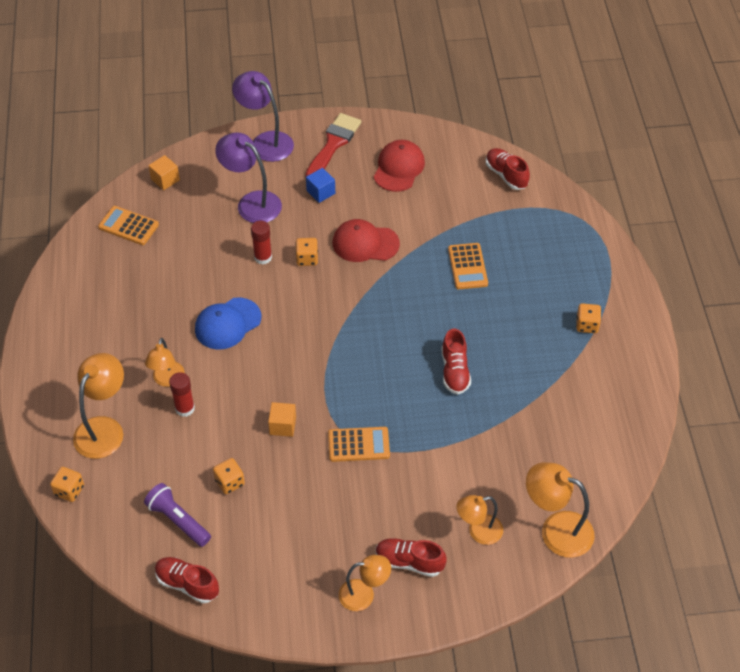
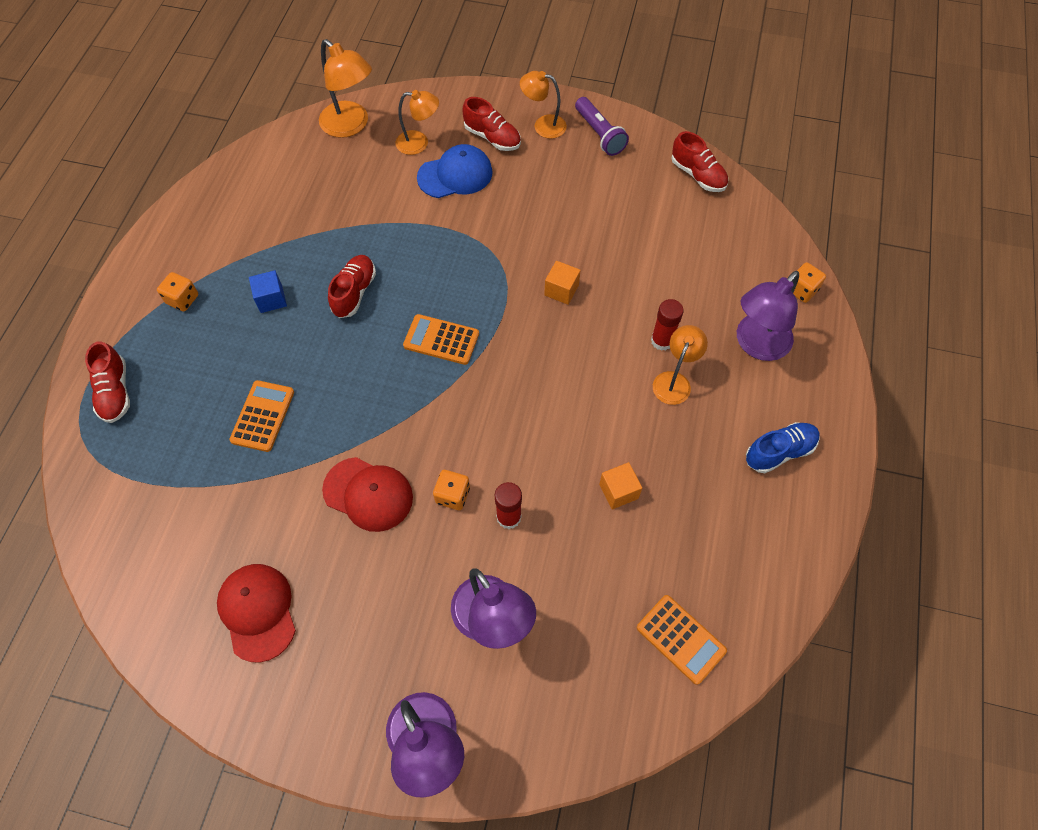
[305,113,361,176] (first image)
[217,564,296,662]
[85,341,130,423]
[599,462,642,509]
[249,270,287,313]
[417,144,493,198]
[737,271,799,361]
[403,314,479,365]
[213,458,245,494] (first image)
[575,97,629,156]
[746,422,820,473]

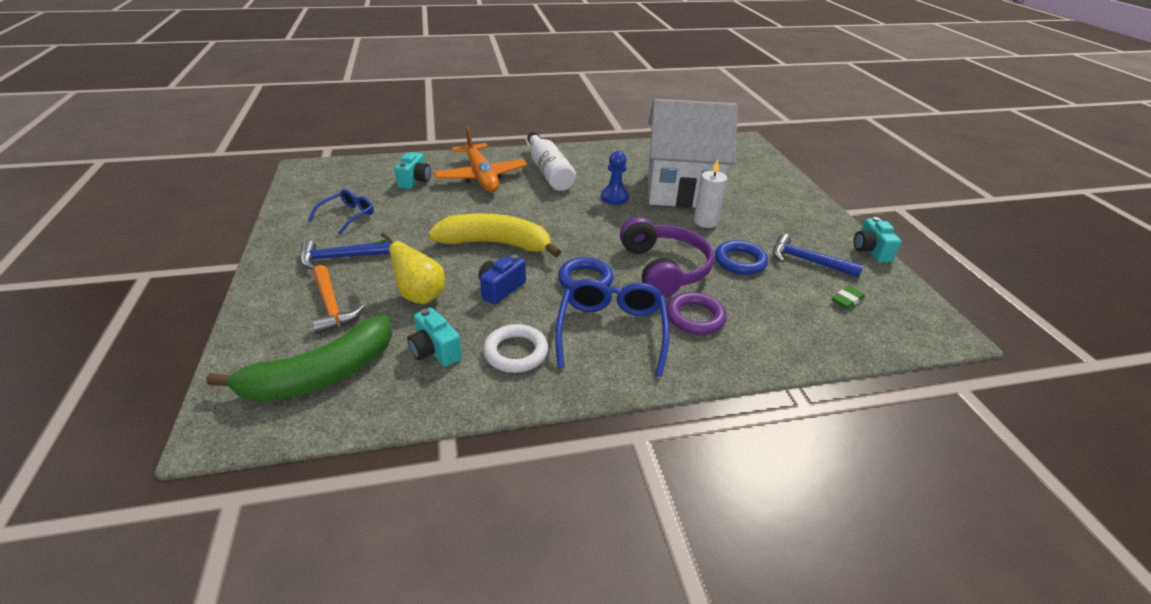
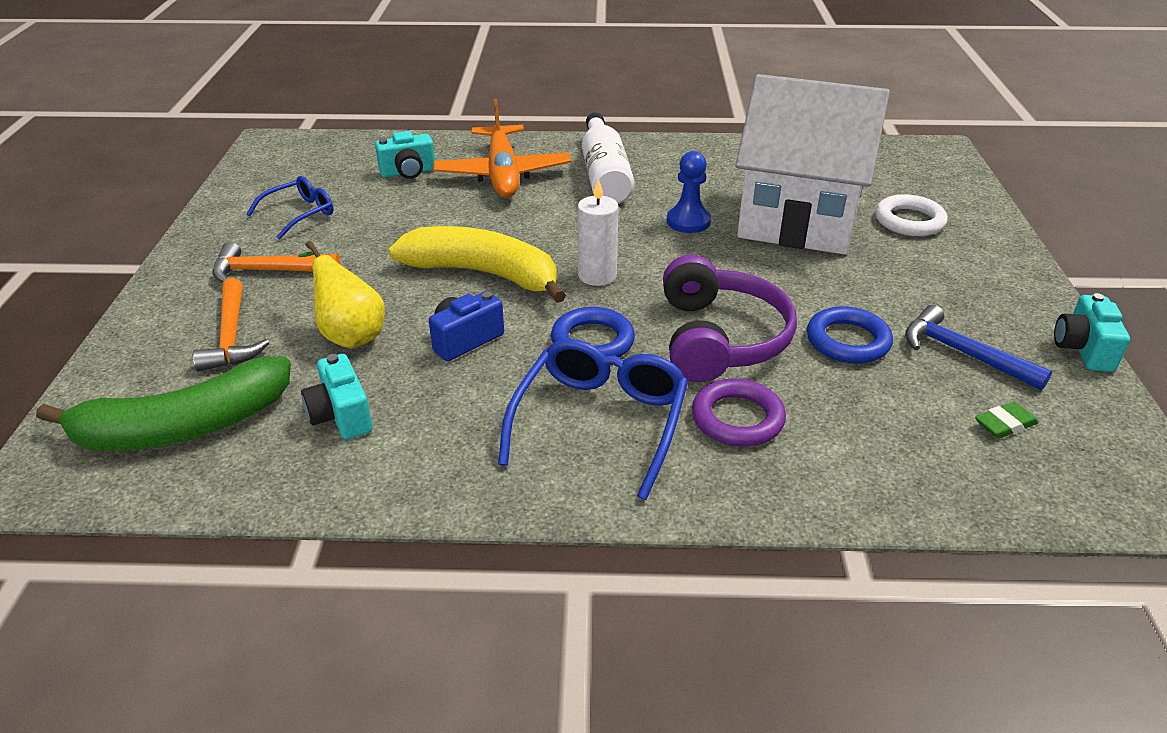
[375,131,435,179]
[578,179,619,286]
[212,242,340,283]
[875,194,948,236]

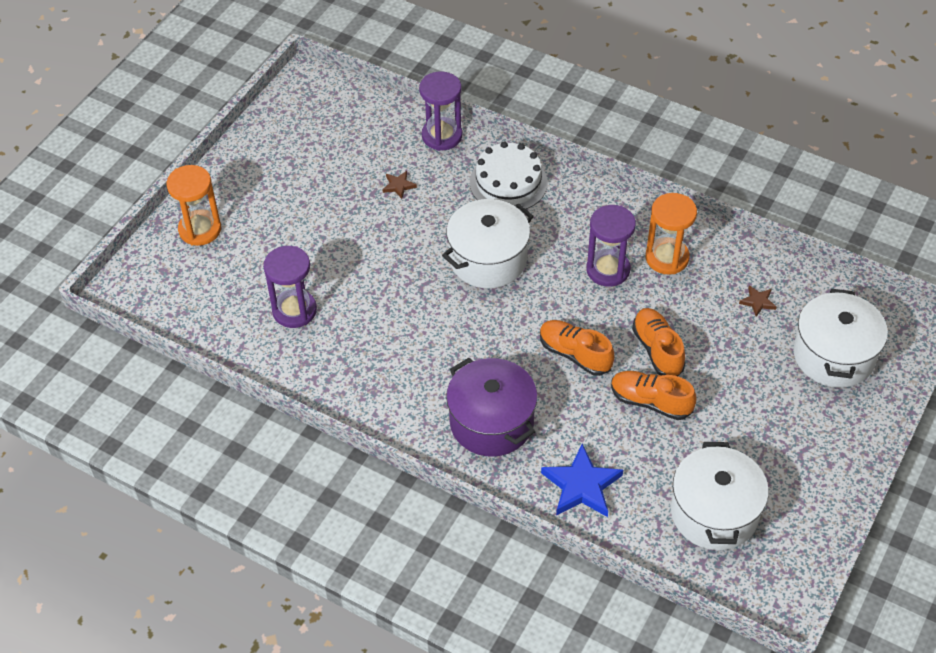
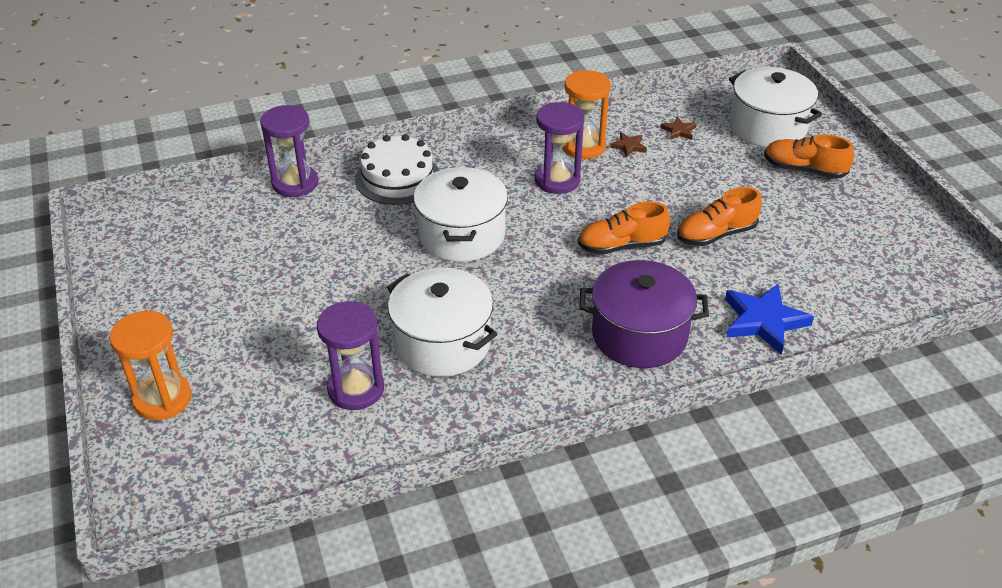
[610,132,647,158]
[764,135,854,179]
[387,268,497,377]

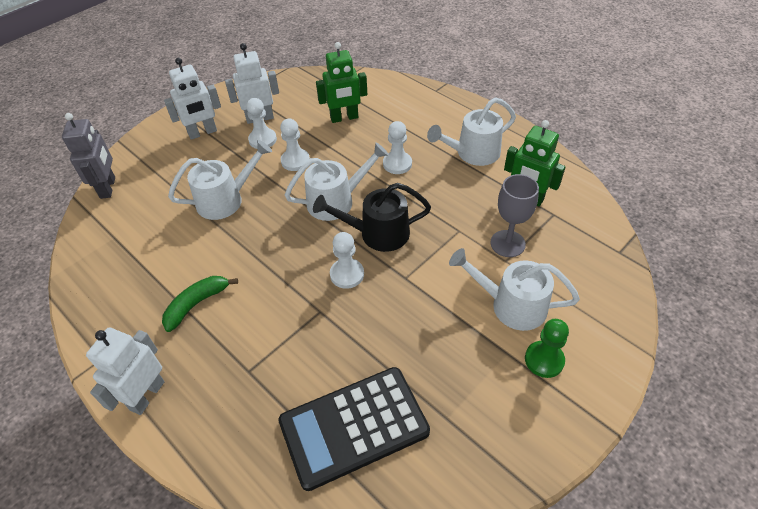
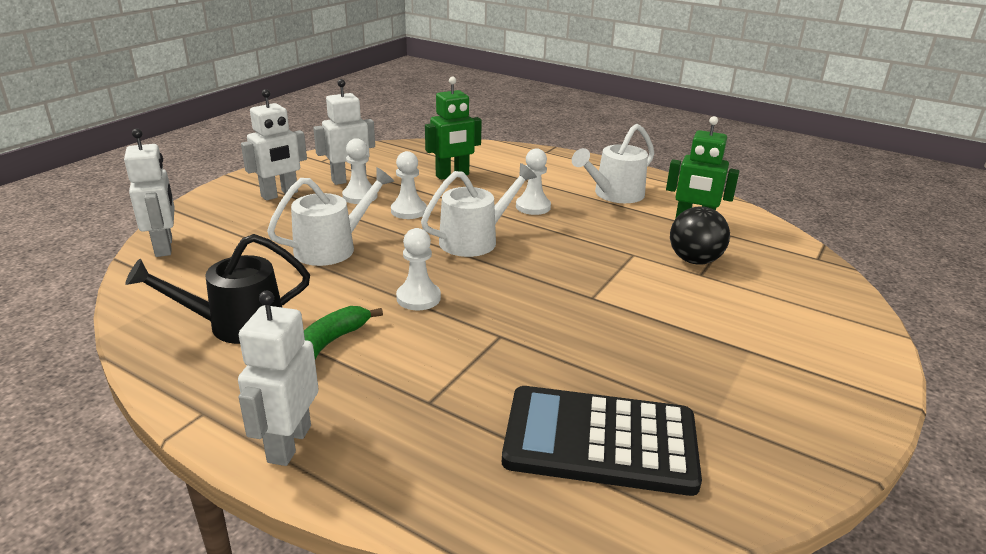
[124,129,175,257]
[670,207,730,265]
[125,234,310,344]
[396,228,441,310]
[449,248,580,331] (first image)
[525,319,569,378] (first image)
[502,386,702,496]

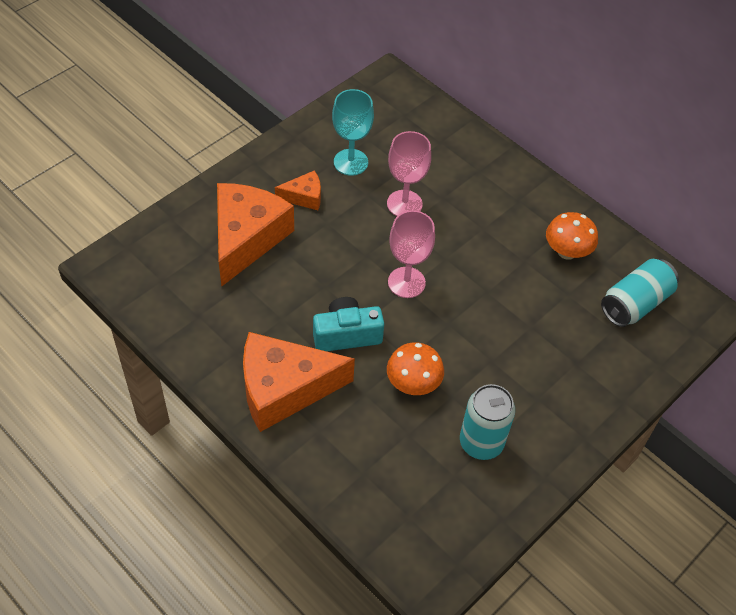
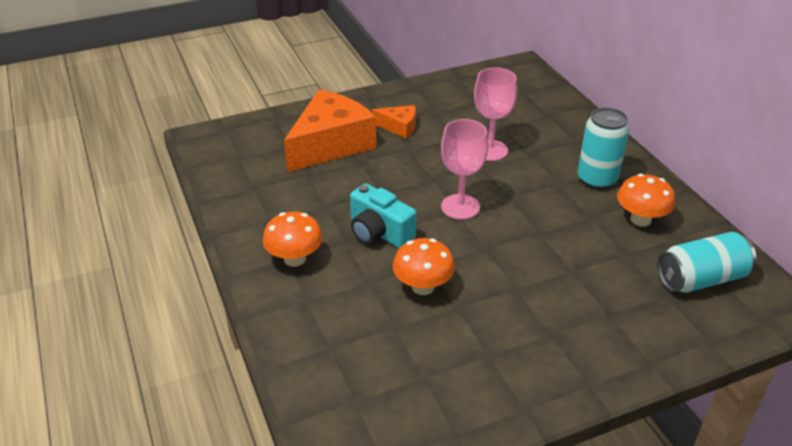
[332,89,374,176] (first image)
[350,183,416,248]
[262,212,323,267]
[578,107,630,189]

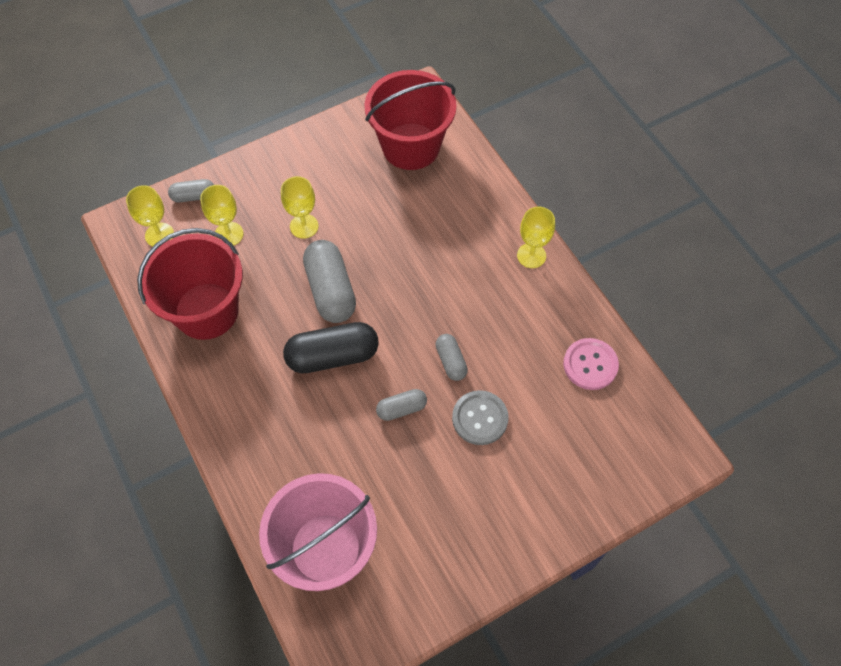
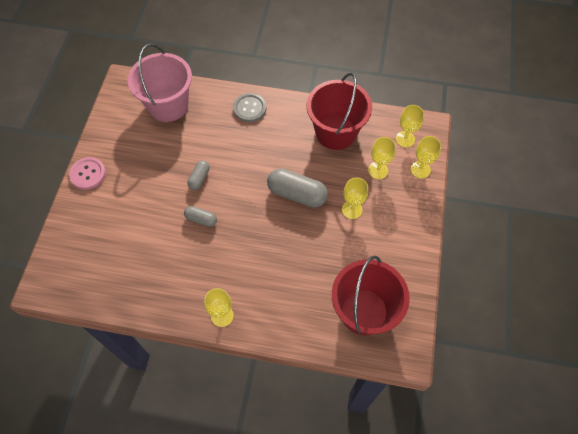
[411,136,441,178]
[283,322,379,373] (first image)
[69,157,106,190]
[233,93,266,122]

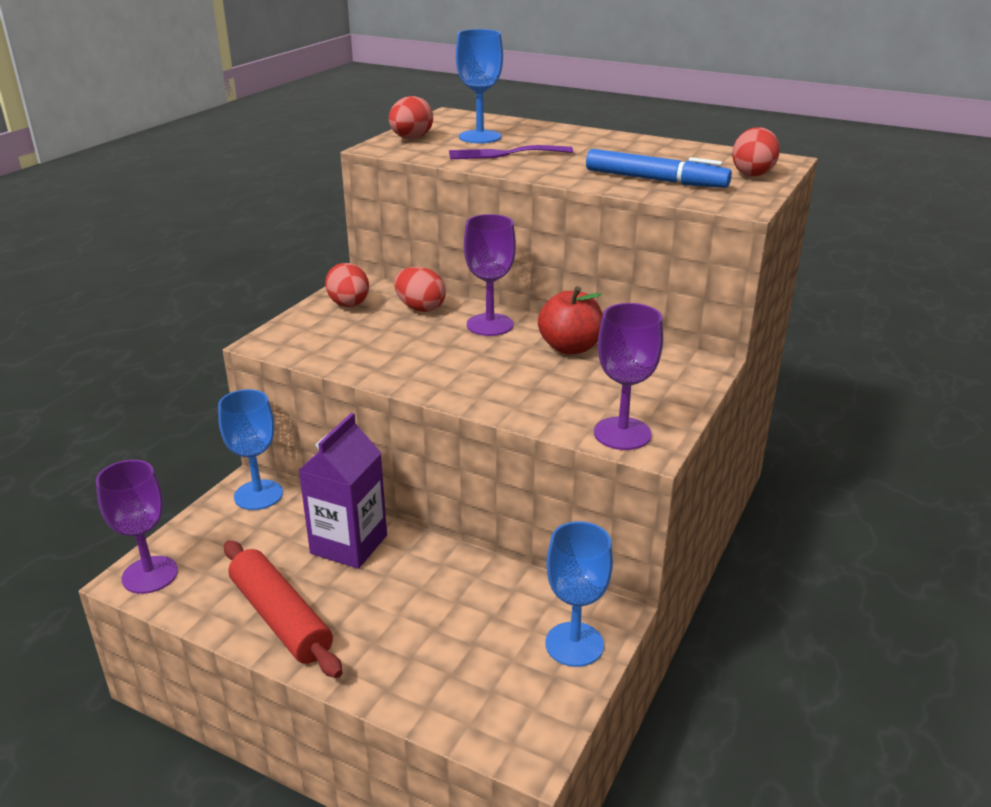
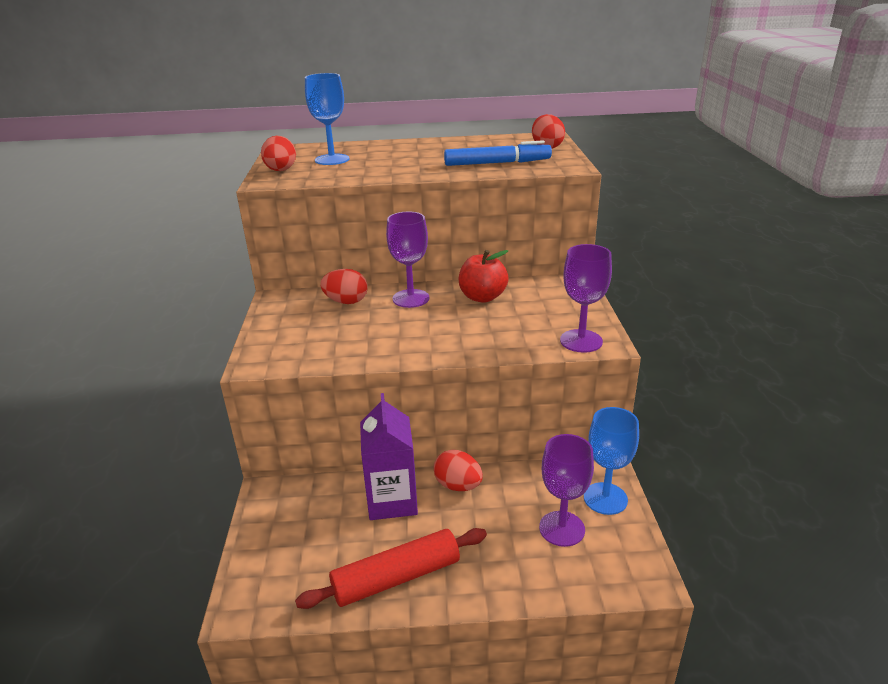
[449,145,573,159] (first image)
[434,449,483,491]
[218,389,283,510] (first image)
[539,434,594,547]
[295,528,487,609]

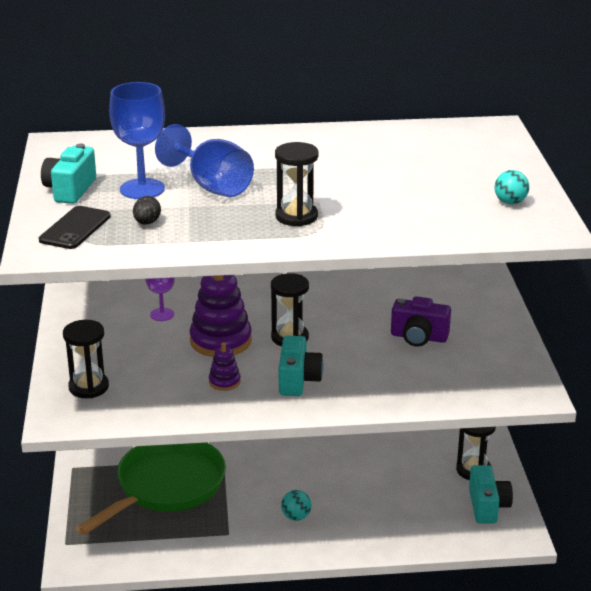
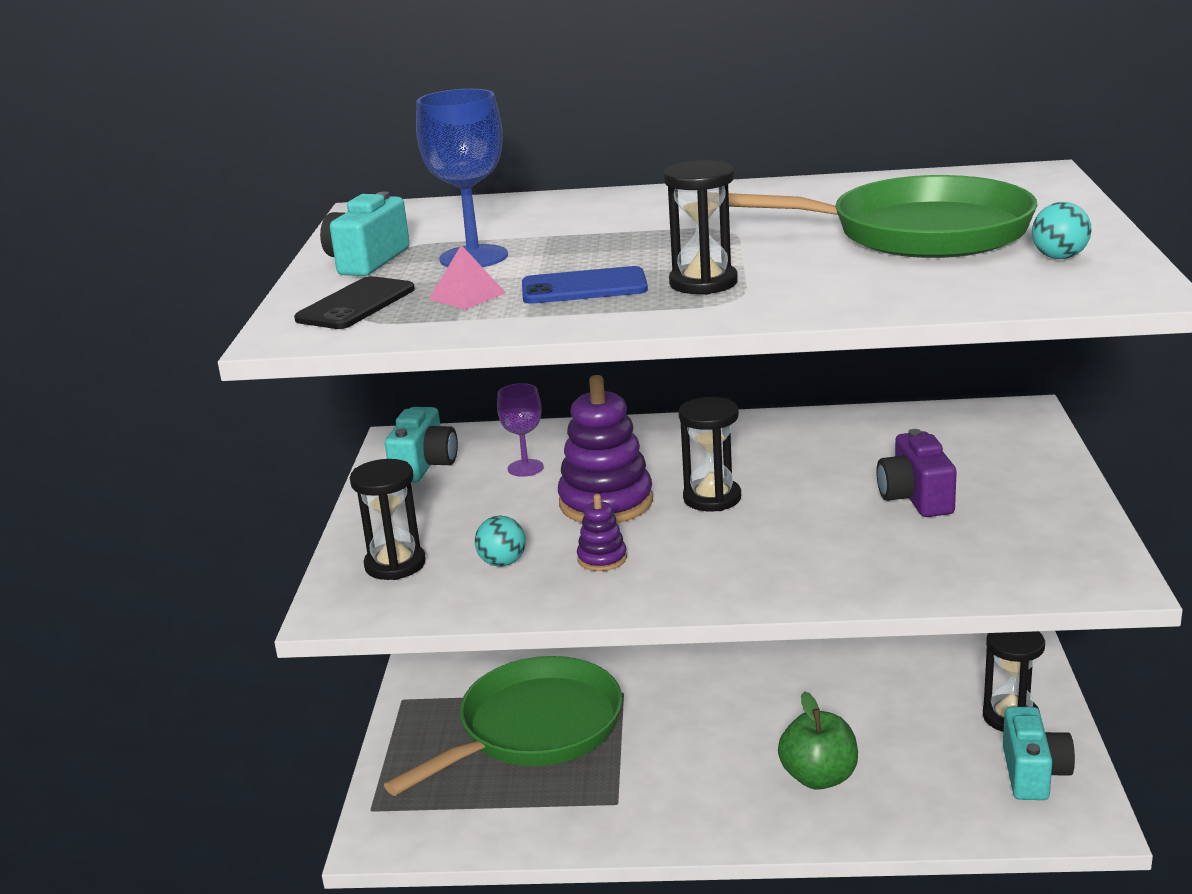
[155,124,254,197] (first image)
[429,245,506,310]
[876,429,957,517]
[385,407,458,483]
[475,515,526,567]
[728,175,1037,258]
[522,266,648,304]
[778,691,858,790]

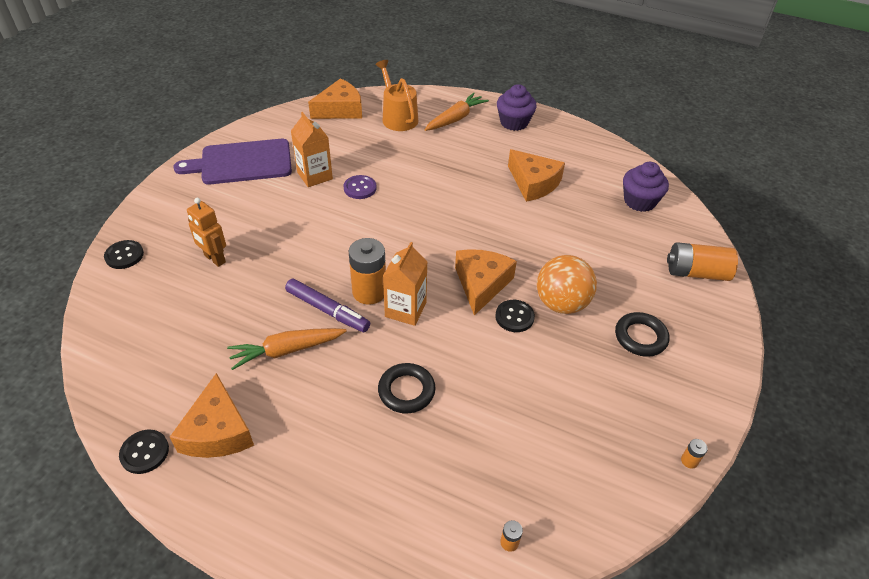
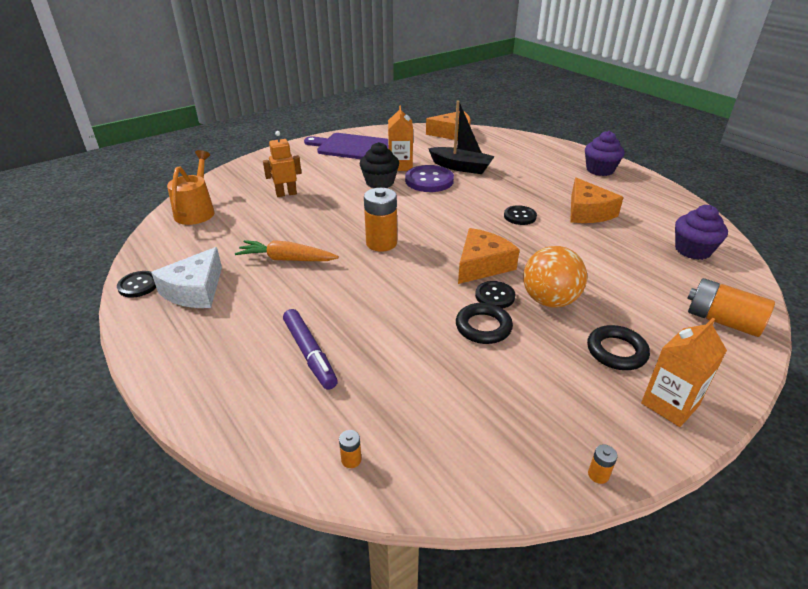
[167,150,215,225]
[425,93,489,131] (first image)
[405,165,454,192]
[263,131,301,197]
[504,205,537,225]
[641,318,727,427]
[283,309,338,390]
[456,303,513,344]
[151,247,222,308]
[428,101,495,174]
[360,142,399,188]

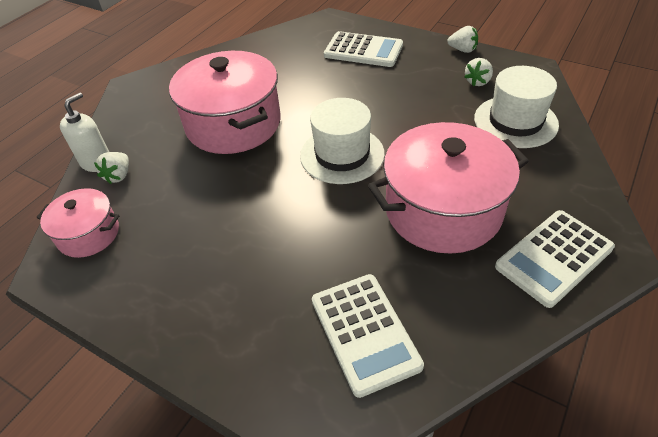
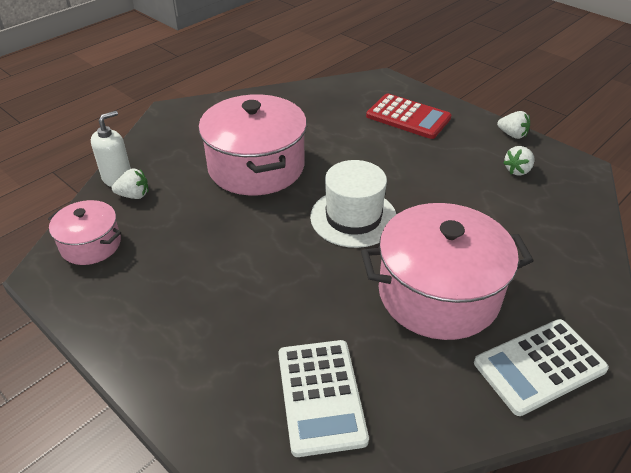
[366,94,451,139]
[474,66,559,148] (first image)
[112,168,148,199]

